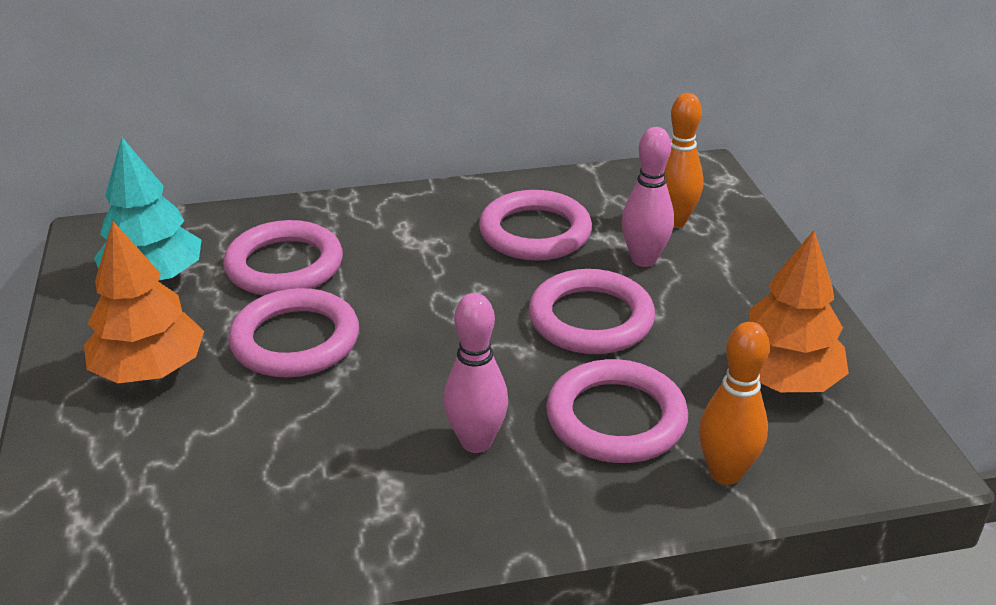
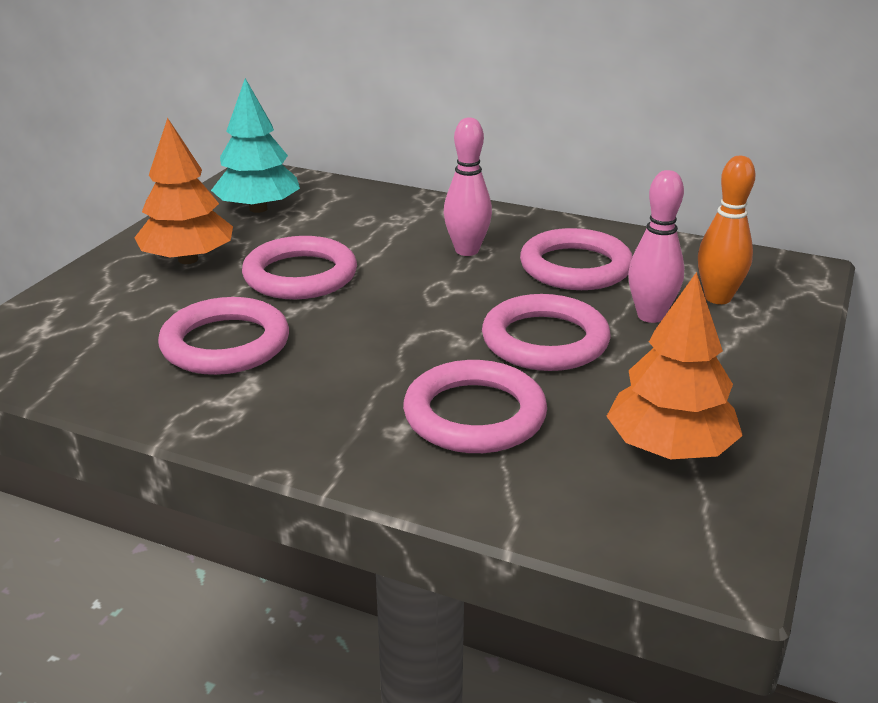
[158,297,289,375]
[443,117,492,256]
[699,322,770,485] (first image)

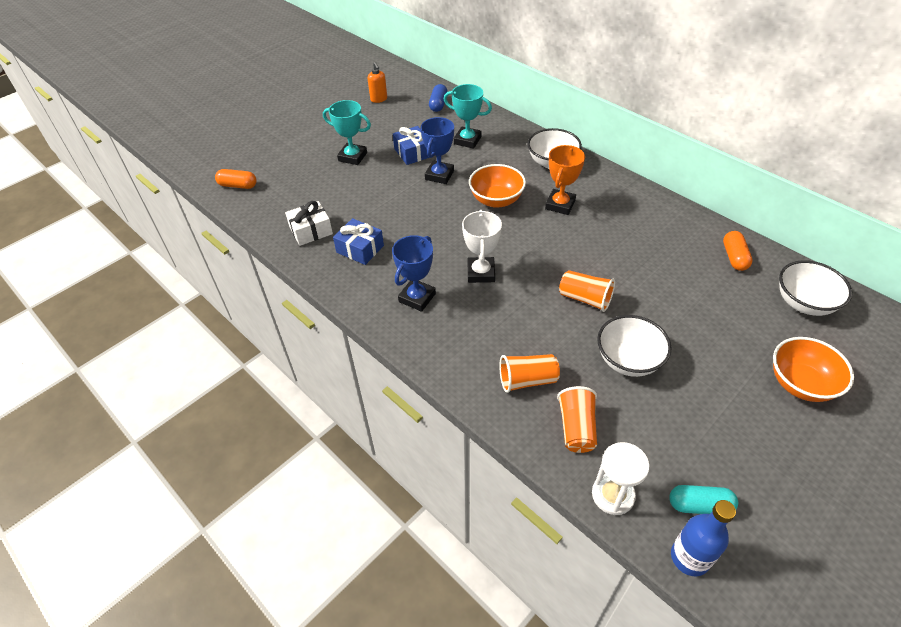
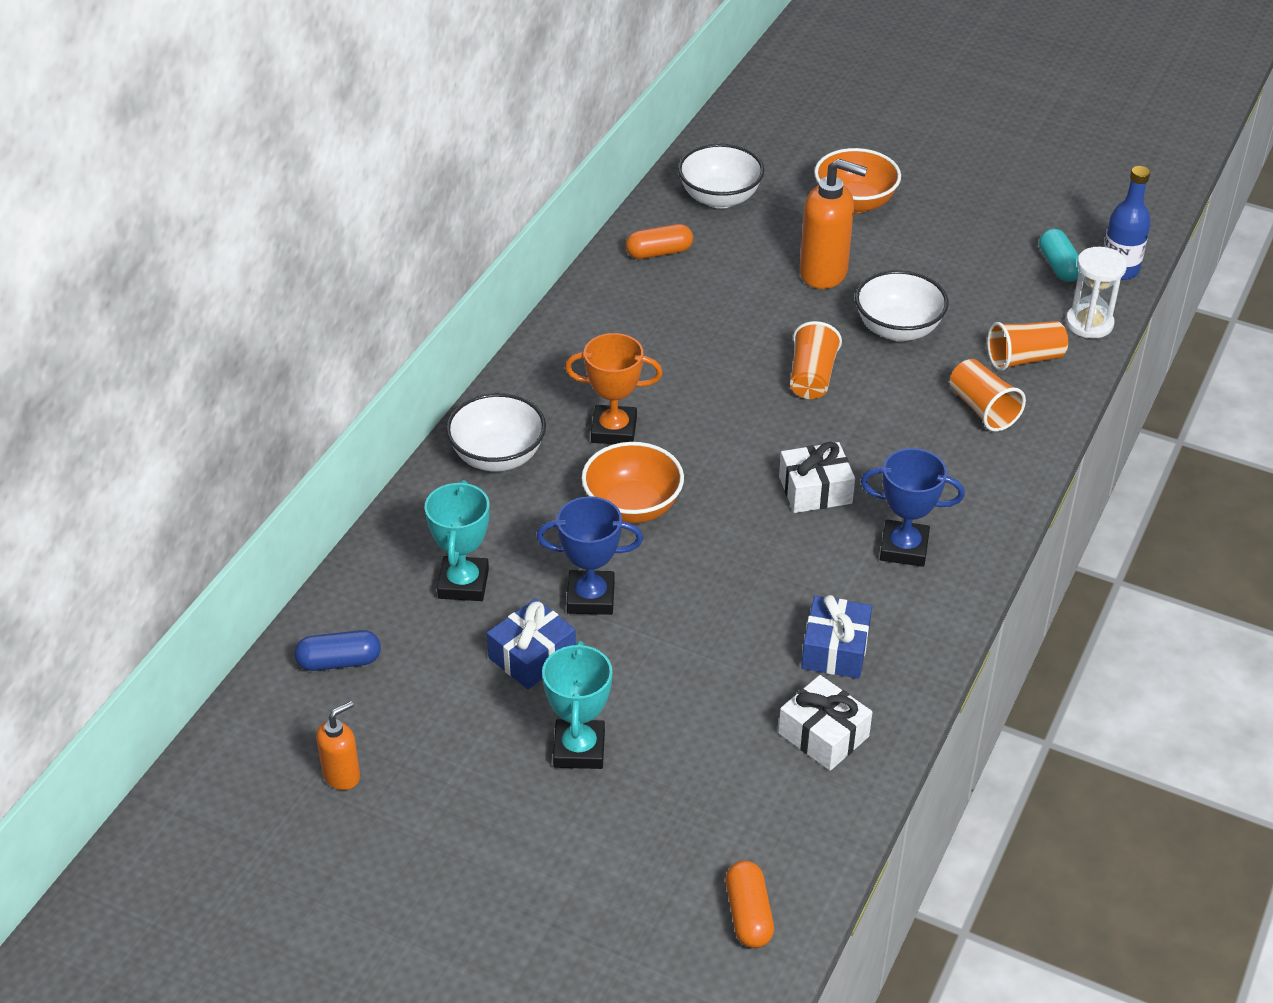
[779,442,855,513]
[800,159,867,289]

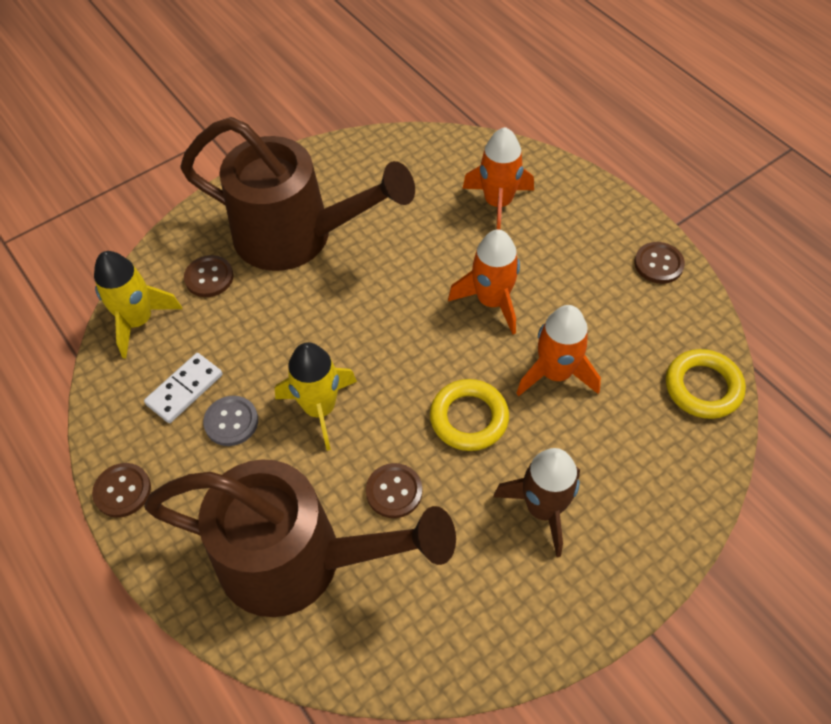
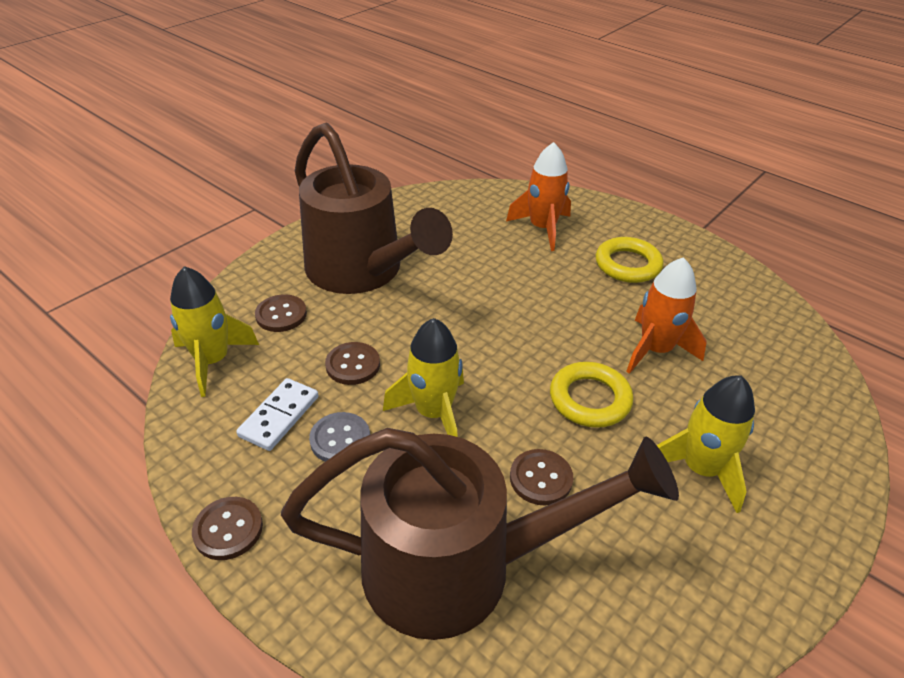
[295,123,453,294]
[448,229,520,335] (first image)
[325,342,380,385]
[595,237,663,283]
[657,375,755,513]

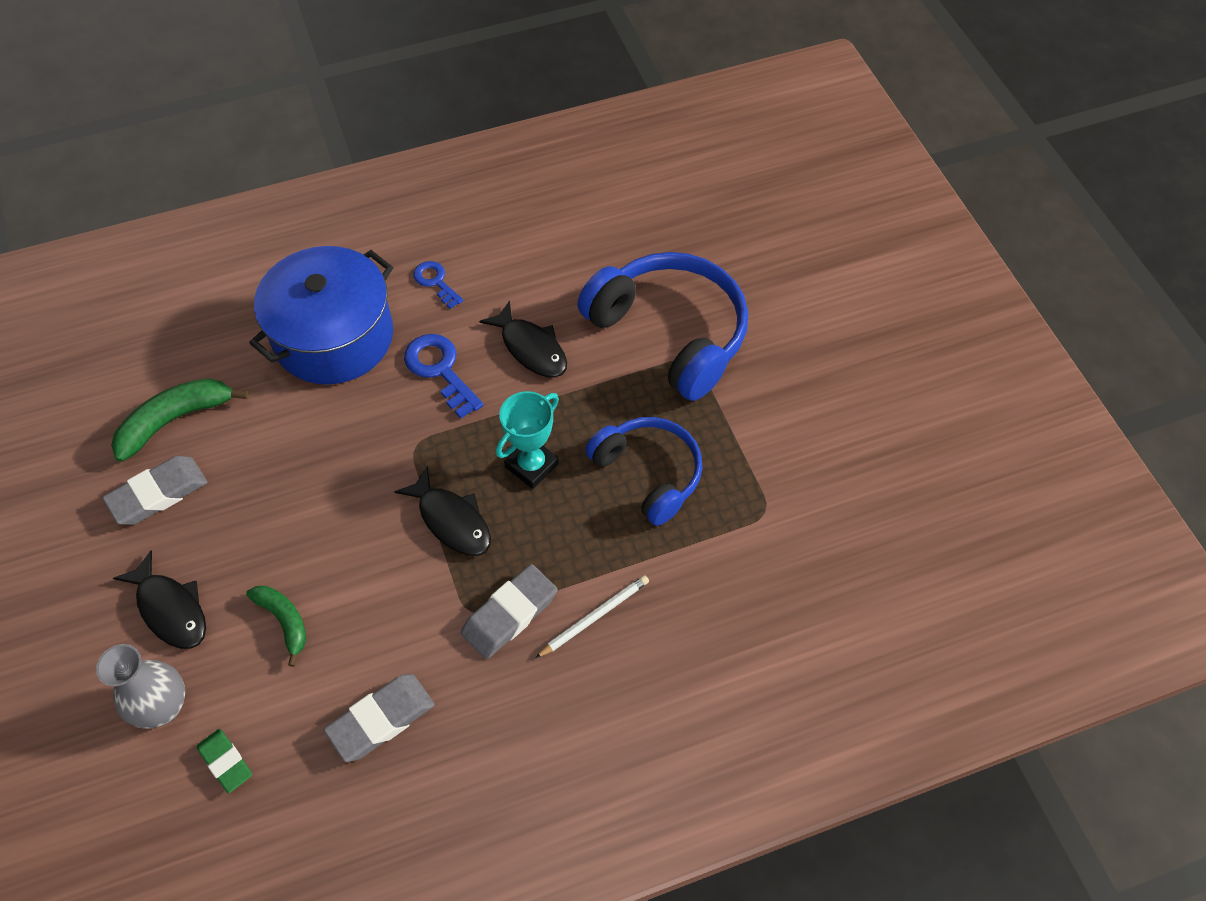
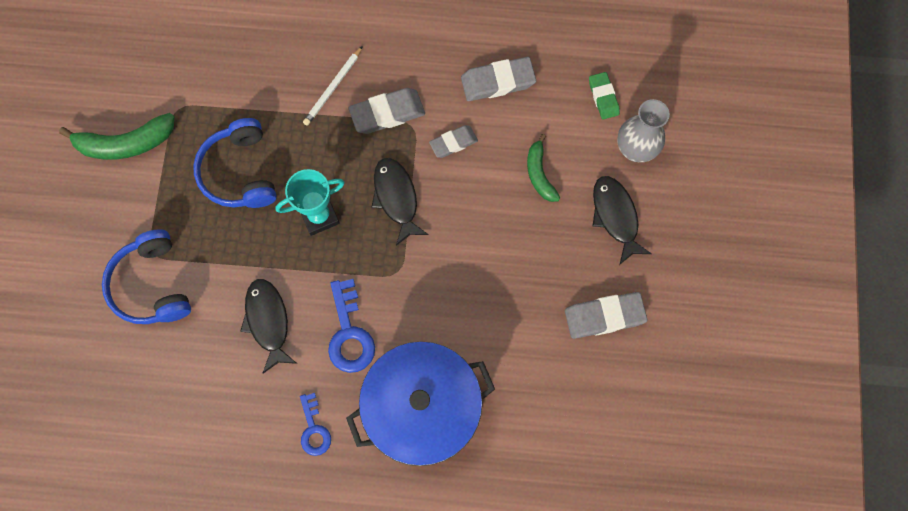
[102,229,191,324]
[59,113,174,160]
[303,46,363,126]
[429,125,478,158]

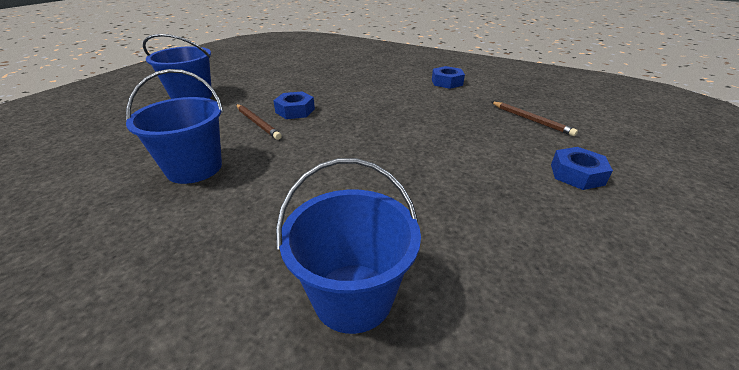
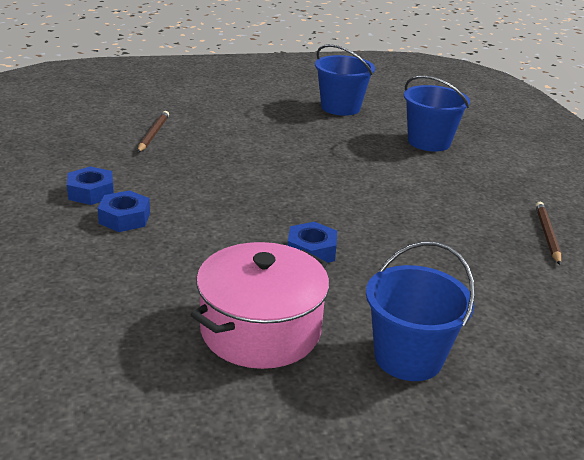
[315,44,375,116]
[536,202,562,265]
[97,190,150,232]
[190,242,329,369]

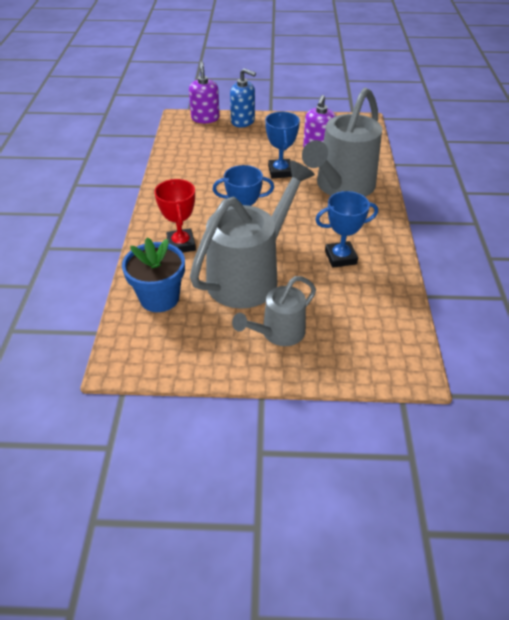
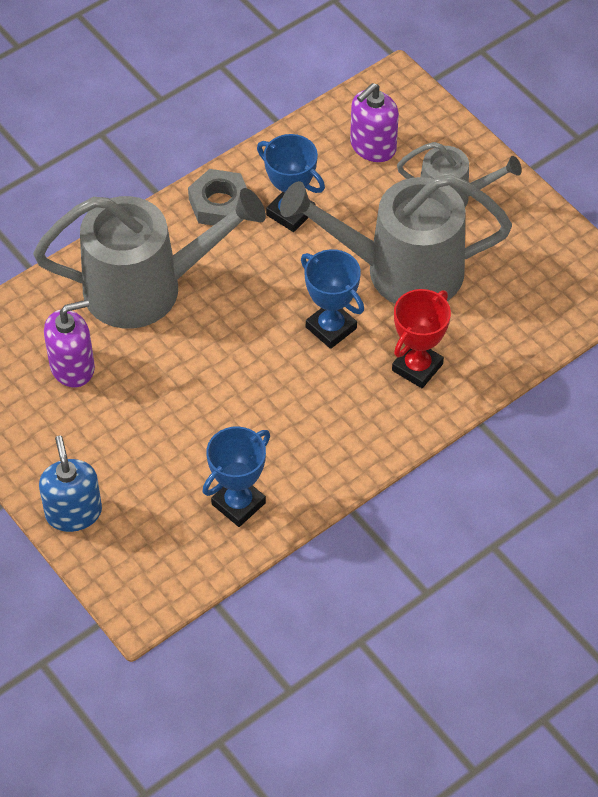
[350,83,399,162]
[203,426,270,527]
[122,237,185,312] (first image)
[188,169,247,226]

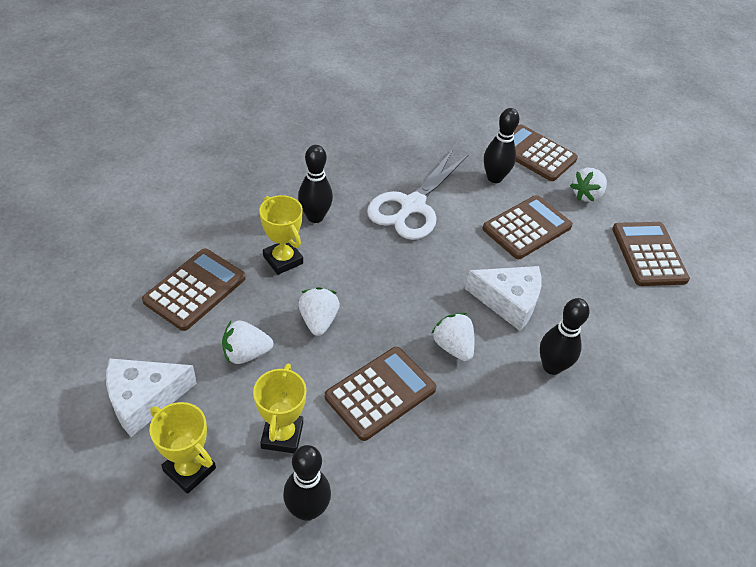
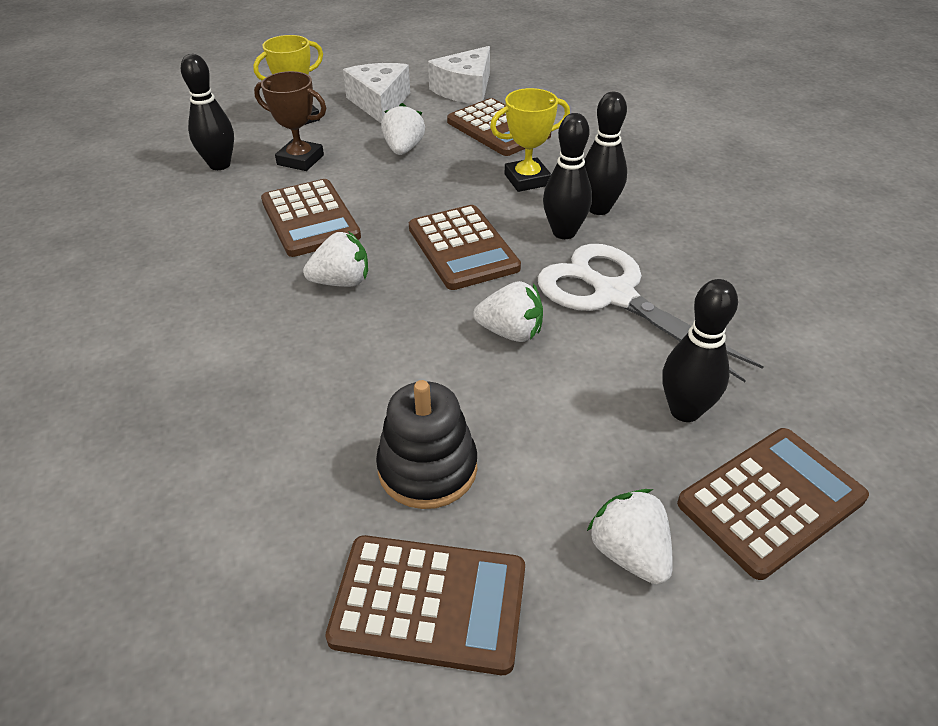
[409,205,521,290]
[428,46,490,104]
[473,281,543,342]
[543,113,592,239]
[254,71,326,171]
[376,380,477,509]

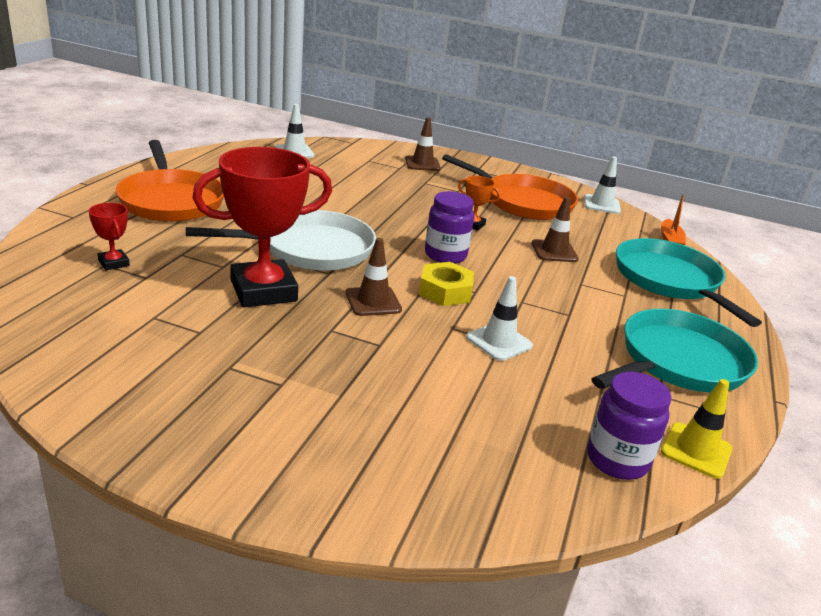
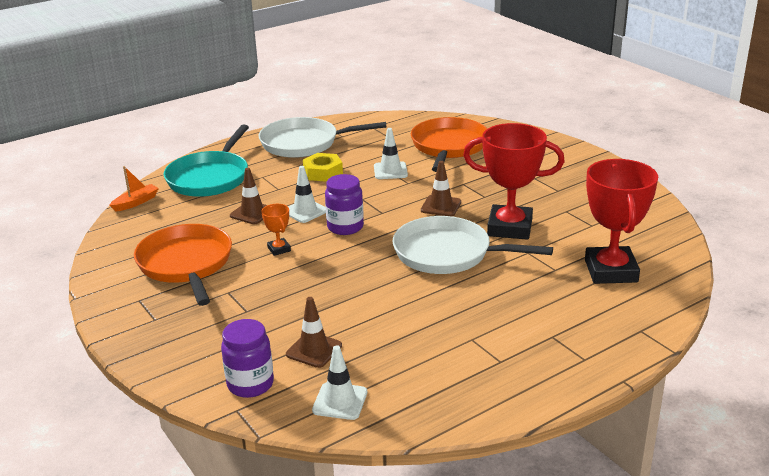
[286,297,342,368]
[411,117,487,172]
[288,166,326,223]
[585,159,658,284]
[303,153,343,182]
[259,117,387,158]
[221,319,274,398]
[661,379,732,479] (first image)

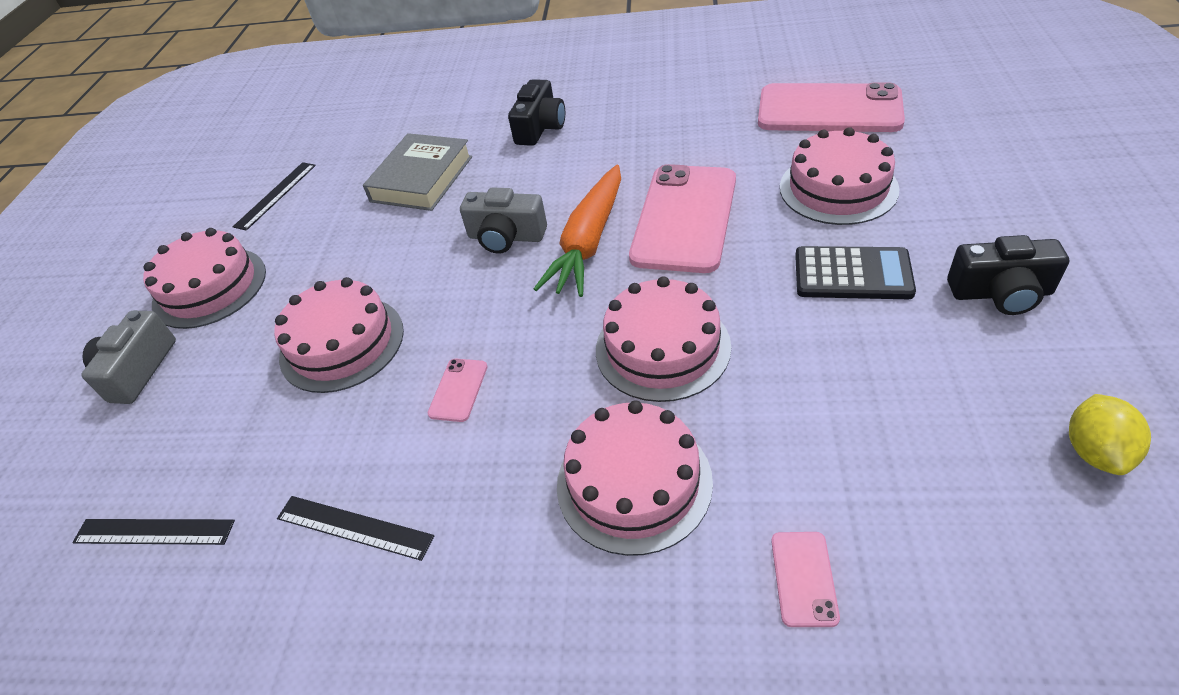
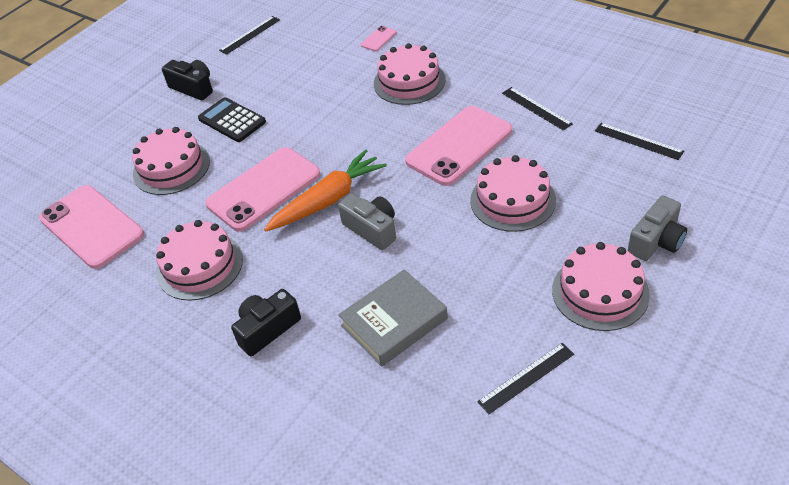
[156,220,243,301]
[405,106,512,186]
[219,16,280,55]

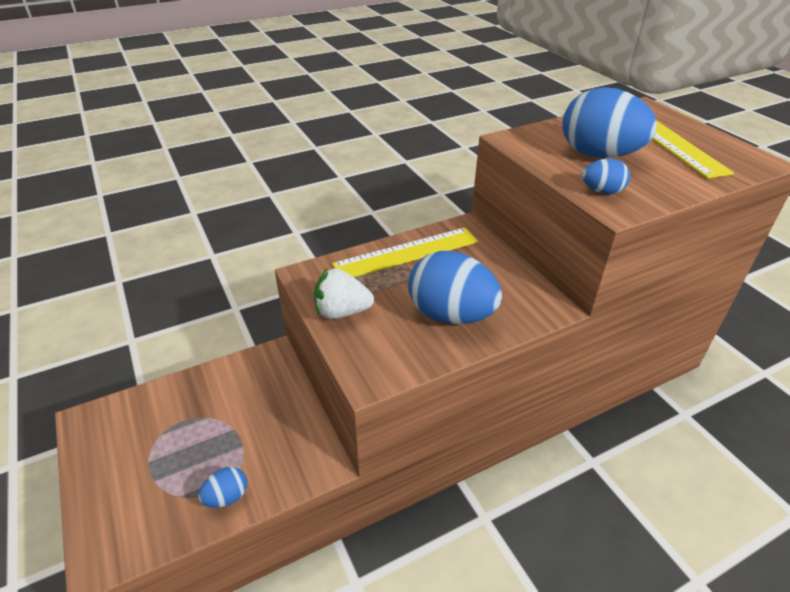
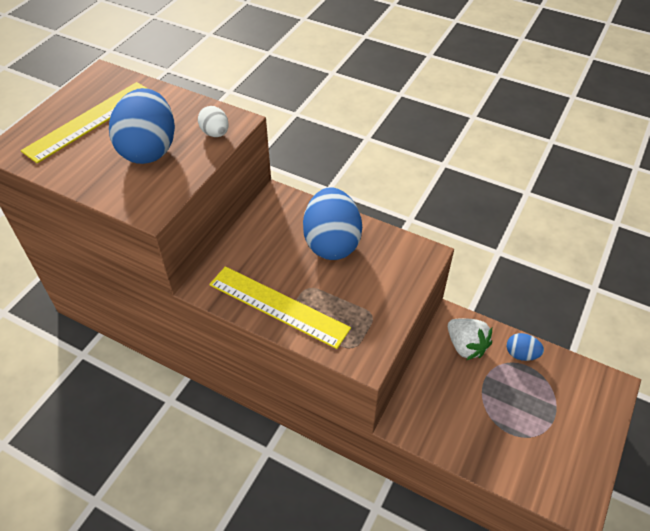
[198,106,229,137]
[448,318,492,360]

